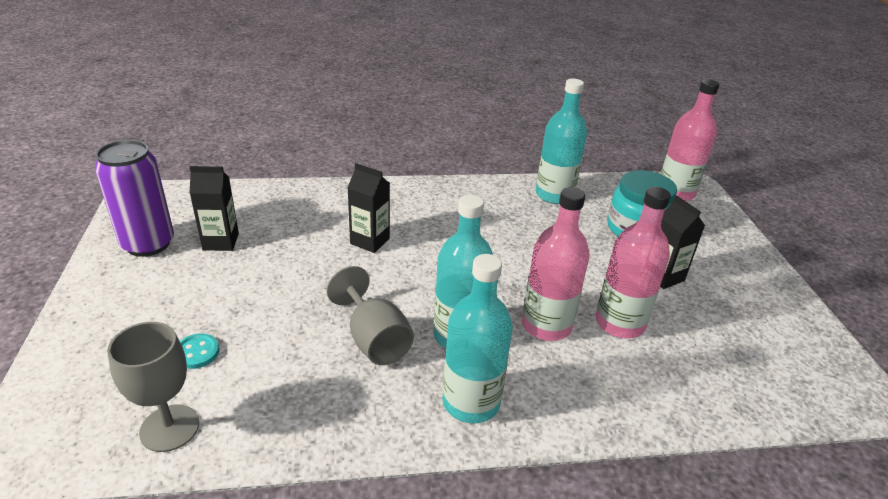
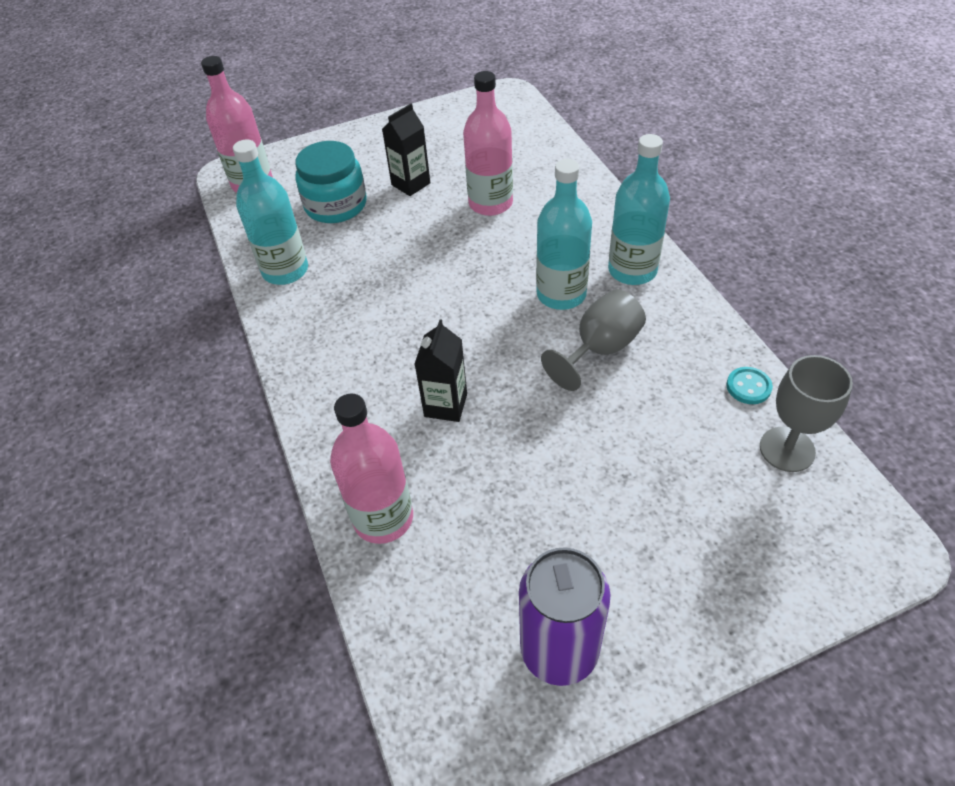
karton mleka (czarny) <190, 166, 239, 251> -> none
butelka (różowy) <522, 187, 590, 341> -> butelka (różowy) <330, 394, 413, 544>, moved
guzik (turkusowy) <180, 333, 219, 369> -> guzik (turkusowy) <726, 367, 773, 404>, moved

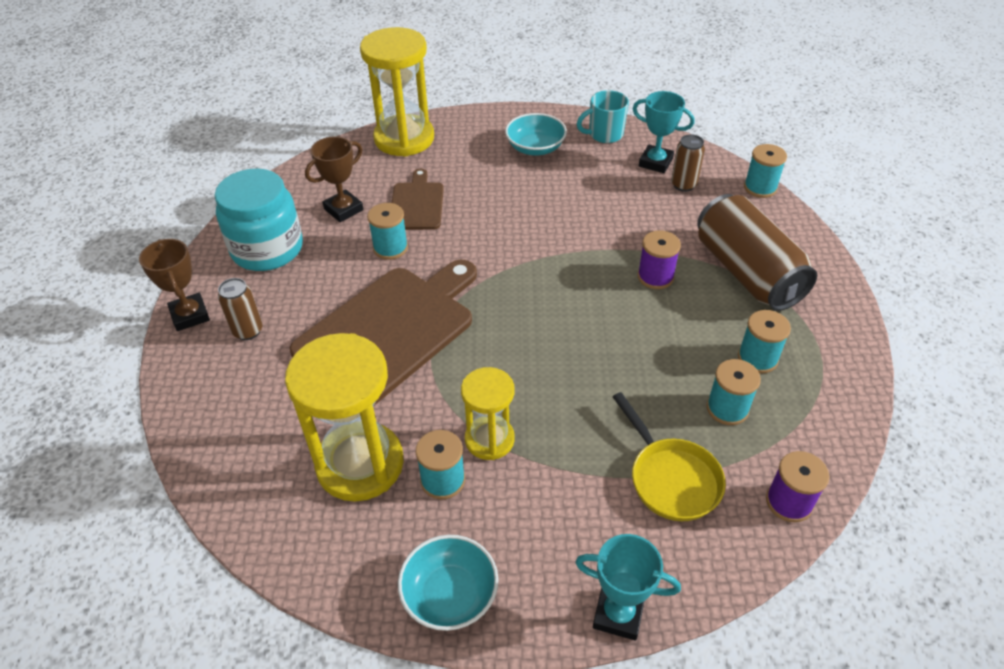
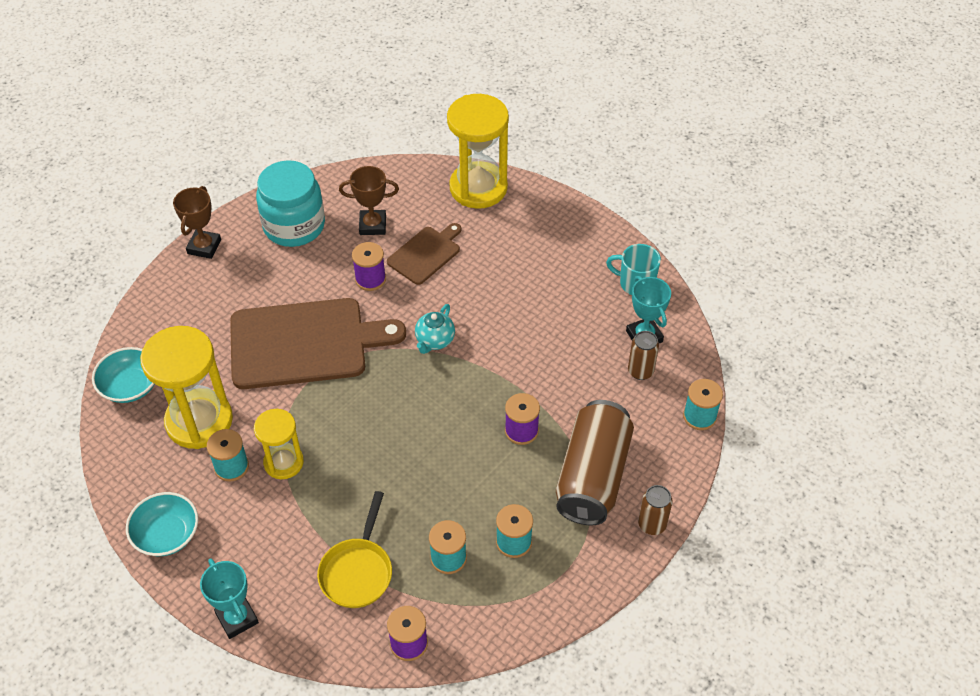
miska (turkusowy) <505, 113, 567, 156> -> miska (turkusowy) <92, 347, 155, 403>, moved
szpulka (turkusowy) <367, 203, 408, 260> -> szpulka (fioletowy) <352, 242, 386, 291>
puszka (brązowy) <218, 278, 263, 340> -> puszka (brązowy) <638, 485, 673, 535>, moved
none -> imbryk (turkusowy) <415, 304, 455, 354>

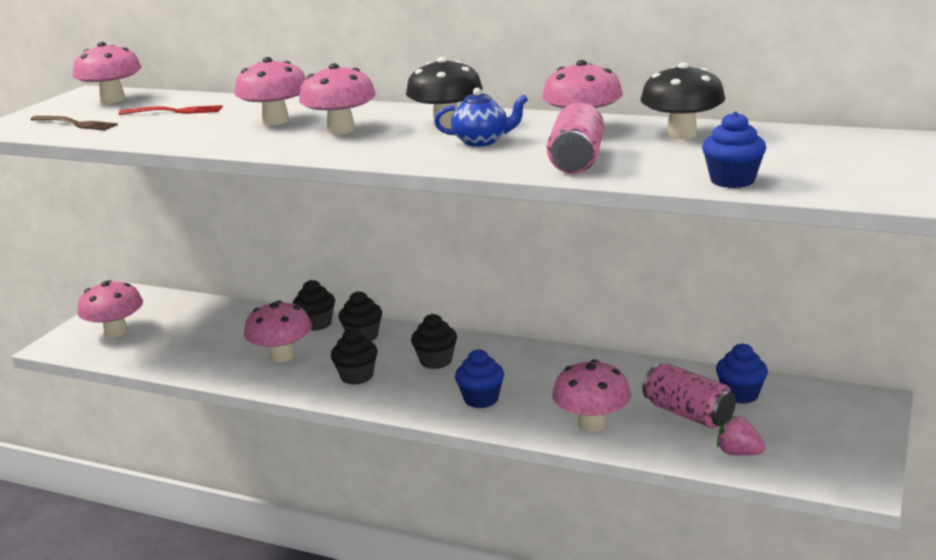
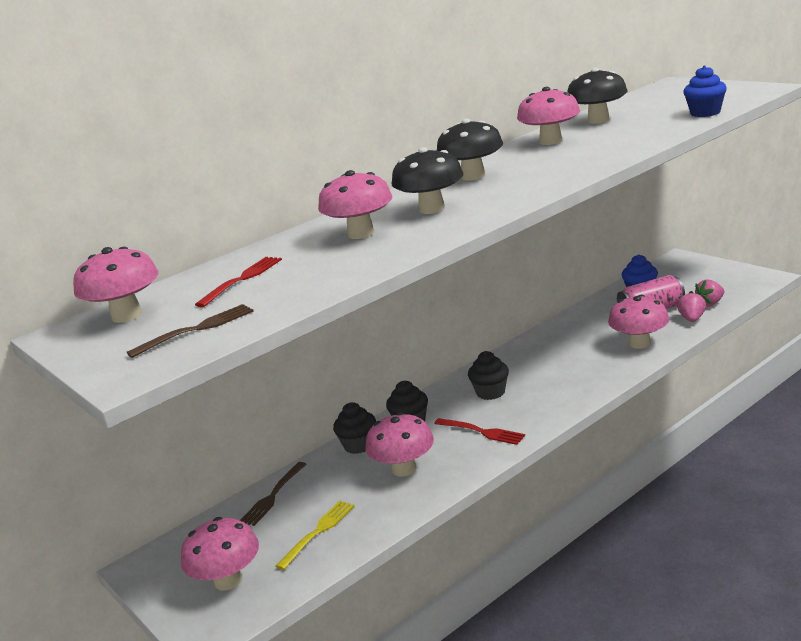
grzyb (różowy) <299, 63, 376, 134> -> grzyb (czarny) <392, 147, 463, 214>
imbryk (niebieski) <434, 88, 528, 147> -> none
puszka (różowy) <547, 103, 604, 173> -> none
muffinka (czarny) <331, 329, 378, 385> -> widelec (czerwony) <434, 418, 525, 445>
muffinka (niebieski) <455, 349, 504, 408> -> none
none -> truskawka (różowy) <677, 291, 706, 322>
none -> widelec (brązowy) <240, 462, 306, 526>
none -> widelec (żółty) <276, 501, 355, 570>

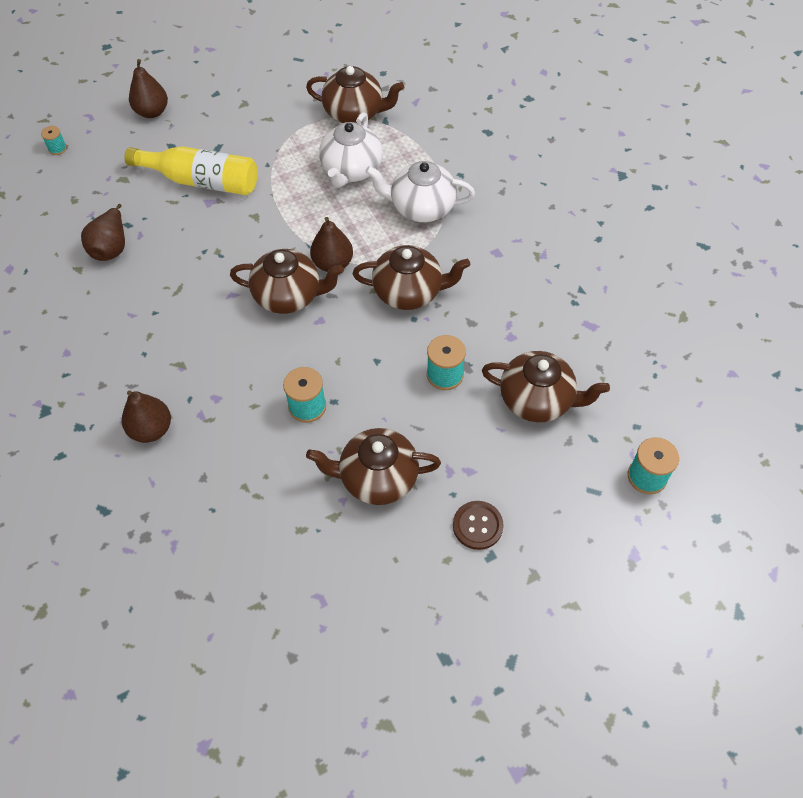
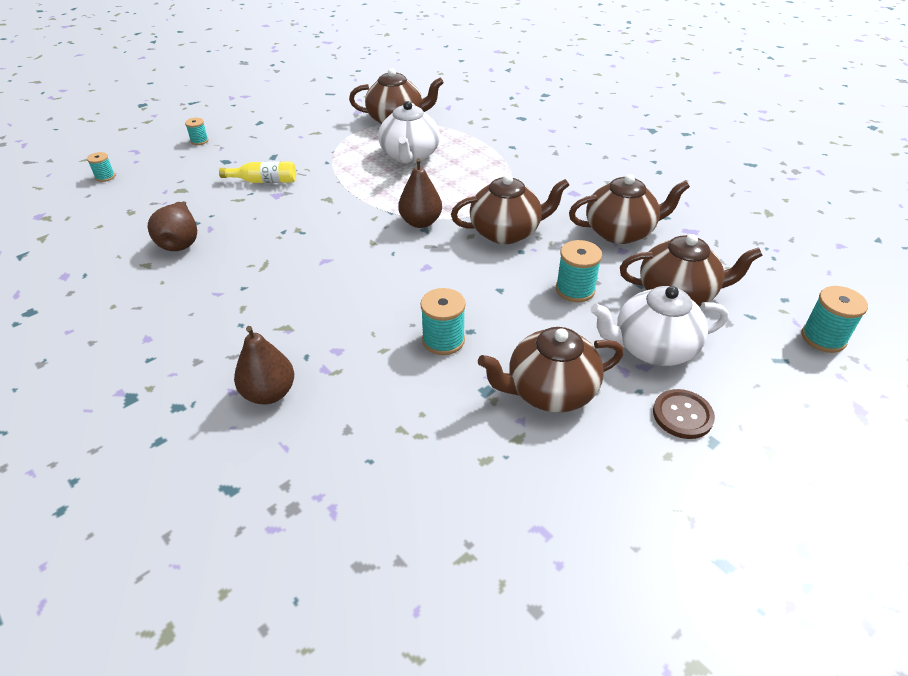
gruszka (brązowy) <129, 59, 168, 118> -> szpulka (turkusowy) <185, 118, 209, 145>
butelka (żółty) <124, 146, 257, 195> -> butelka (żółty) <219, 161, 296, 183>, x0.56
imbryk (biały) <365, 161, 475, 222> -> imbryk (biały) <591, 286, 728, 366>, moved
imbryk (brązowy) <230, 249, 344, 314> -> imbryk (brązowy) <569, 174, 690, 244>, moved

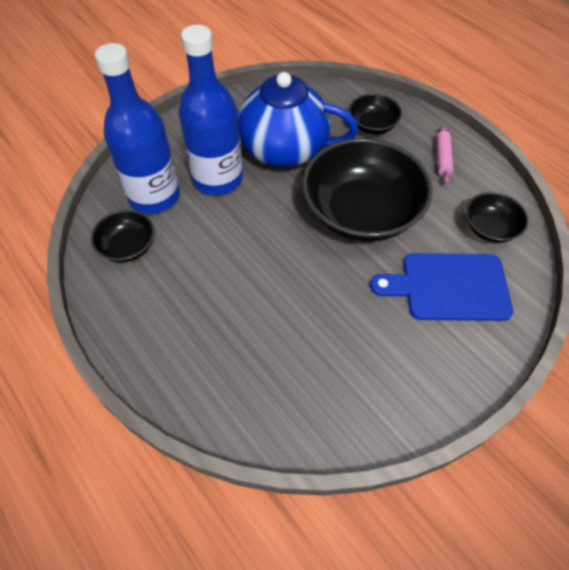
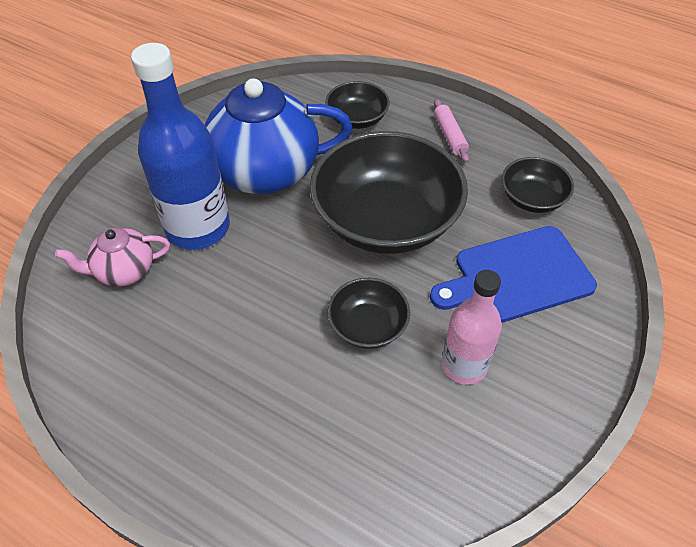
butelka (niebieski) <95, 43, 180, 214> -> imbryk (różowy) <55, 227, 170, 287>
miska (czarny) <91, 210, 154, 262> -> miska (czarny) <327, 278, 410, 349>, moved
none -> butelka (różowy) <441, 270, 502, 385>

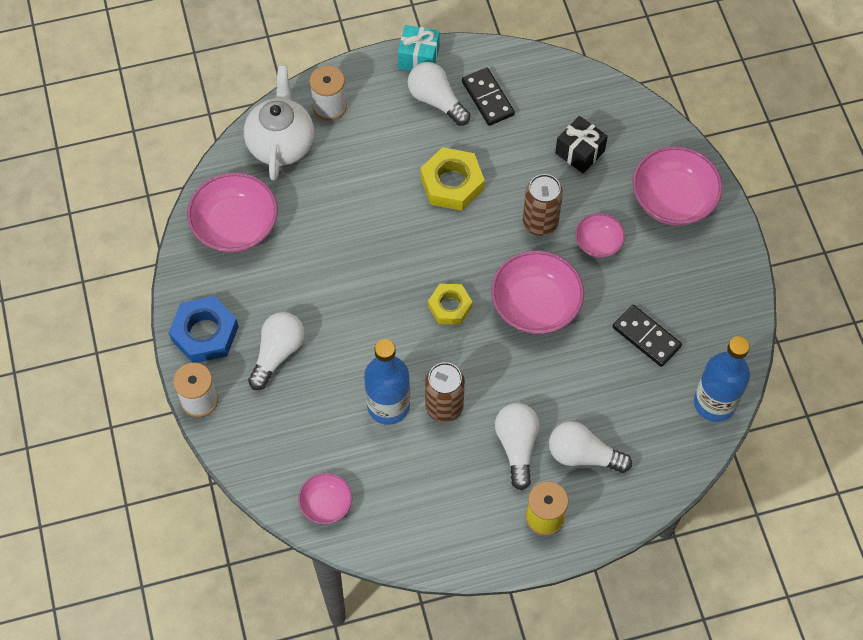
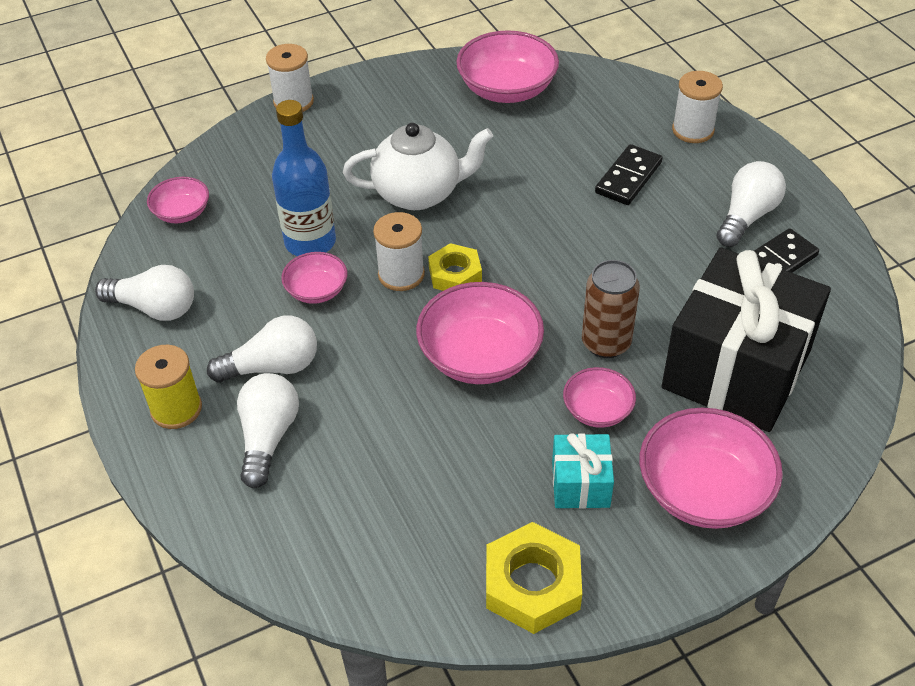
prezent (turkusowy) <398, 25, 440, 71> -> prezent (turkusowy) <552, 433, 614, 509>, moved
imbryk (biały) <244, 65, 314, 181> -> imbryk (biały) <343, 123, 493, 210>, moved
prezent (czarny) <555, 116, 608, 173> -> prezent (czarny) <662, 247, 831, 432>, x2.24
nakrętka (żółty) <420, 147, 485, 211> -> nakrętka (żółty) <486, 522, 582, 634>, moved
nakrętka (niebieski) <168, 296, 239, 363> -> none
kostka domina (czarny) <613, 305, 682, 367> -> kostka domina (czarny) <595, 144, 662, 205>, moved
żarówka (biały) <248, 312, 305, 390> -> żarówka (biały) <95, 265, 194, 321>, moved
butelka (niebieski) <694, 336, 750, 422> -> none
puszka (brązowy) <425, 362, 465, 422> -> miska (różowy) <281, 252, 347, 304>
none -> szpulka (biały) <373, 212, 425, 291>

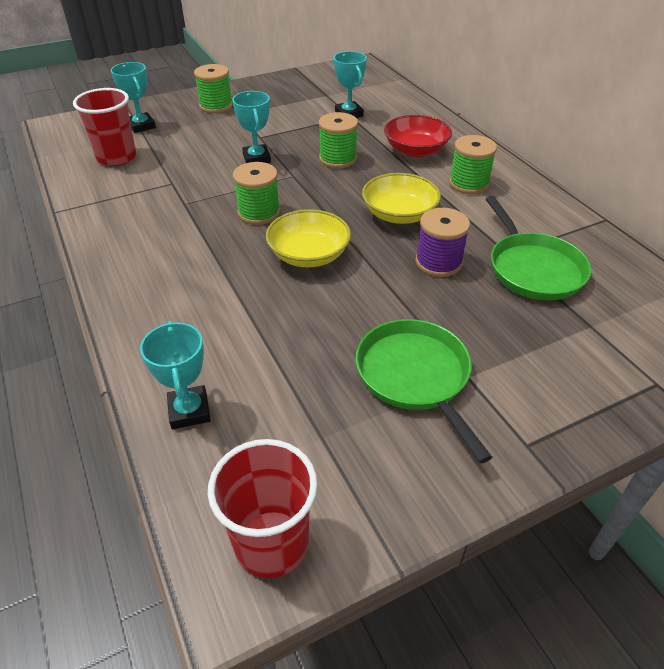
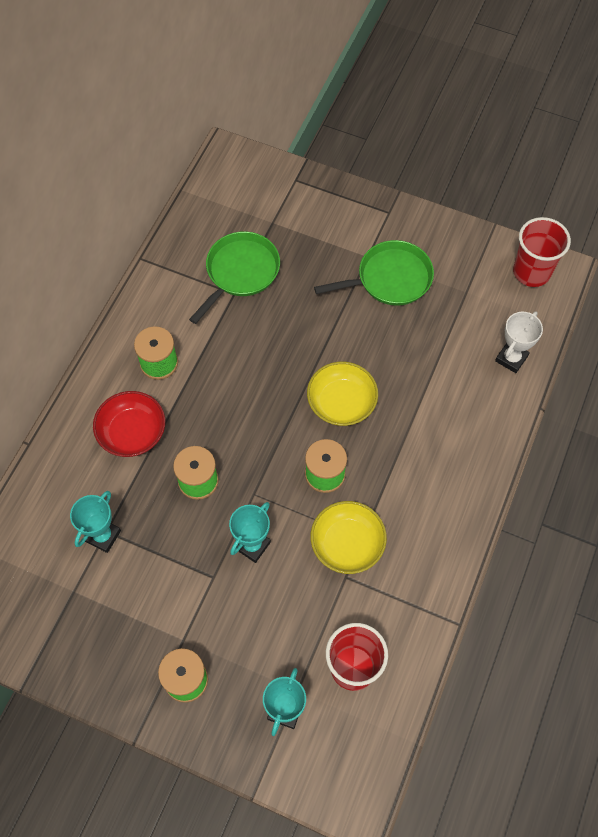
miska (żółty) <362, 173, 441, 224> -> miska (żółty) <310, 501, 387, 574>, moved
szpulka (fioletowy) <415, 208, 470, 277> -> none
patelnia (zielony) <356, 319, 492, 463> -> patelnia (zielony) <314, 240, 434, 306>, 135 degrees counterclockwise
puchar (turkusowy) <140, 321, 211, 429> -> puchar (biały) <495, 312, 543, 373>

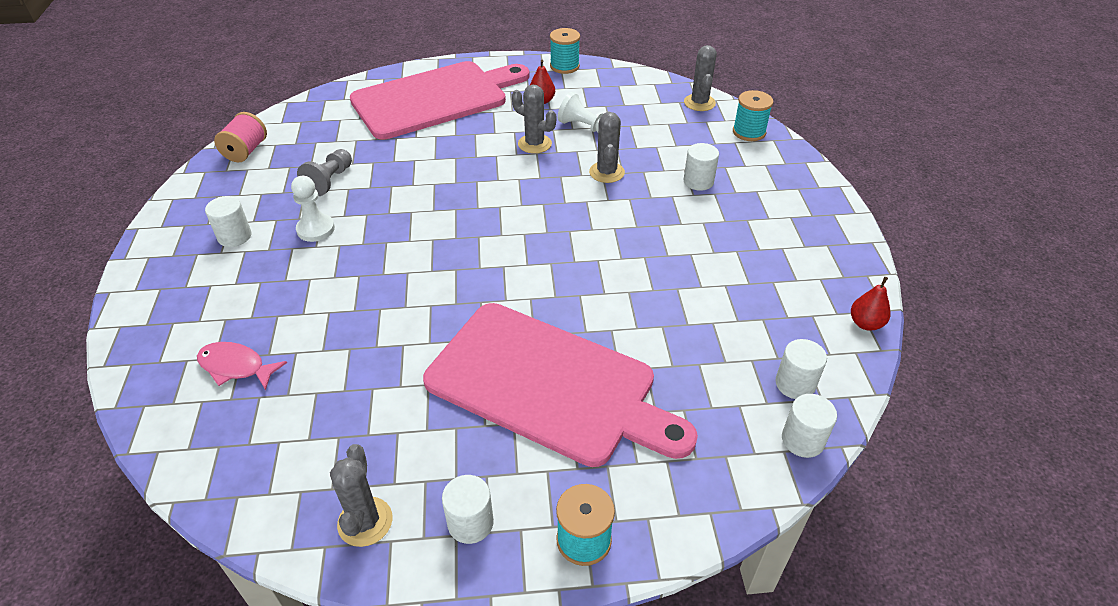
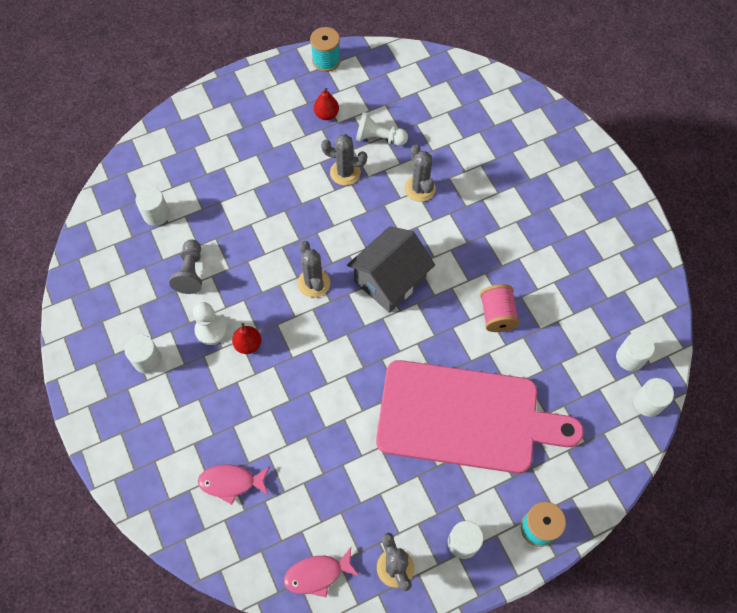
kaktus (szary) <684, 45, 717, 111> -> kaktus (szary) <298, 241, 330, 298>, moved
deska do krojenia (różowy) <350, 61, 530, 140> -> none
szpulka (turkusowy) <733, 90, 773, 141> -> none
szpulka (różowy) <214, 112, 267, 162> -> szpulka (różowy) <480, 284, 520, 332>, moved
walec (biały) <684, 143, 719, 191> -> walec (biały) <136, 187, 170, 226>, moved
gruszka (czerwony) <851, 277, 891, 331> -> gruszka (czerwony) <232, 323, 261, 354>, moved
none -> domek (szary) <347, 226, 435, 313>
none -> ryba (różowy) <284, 547, 359, 598>

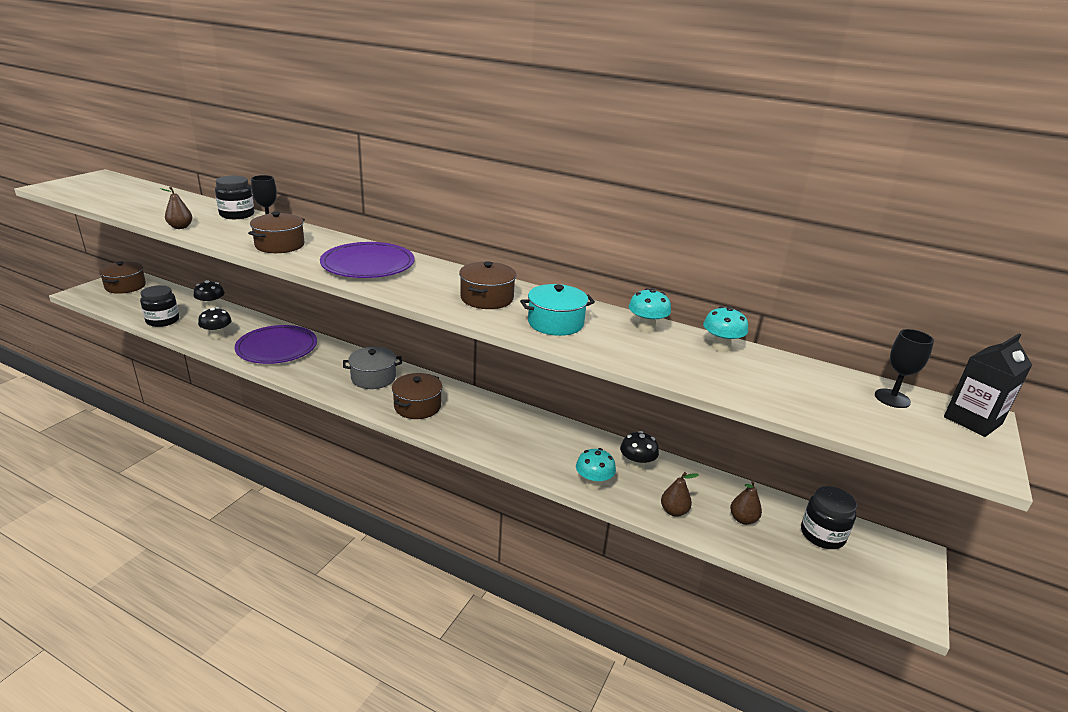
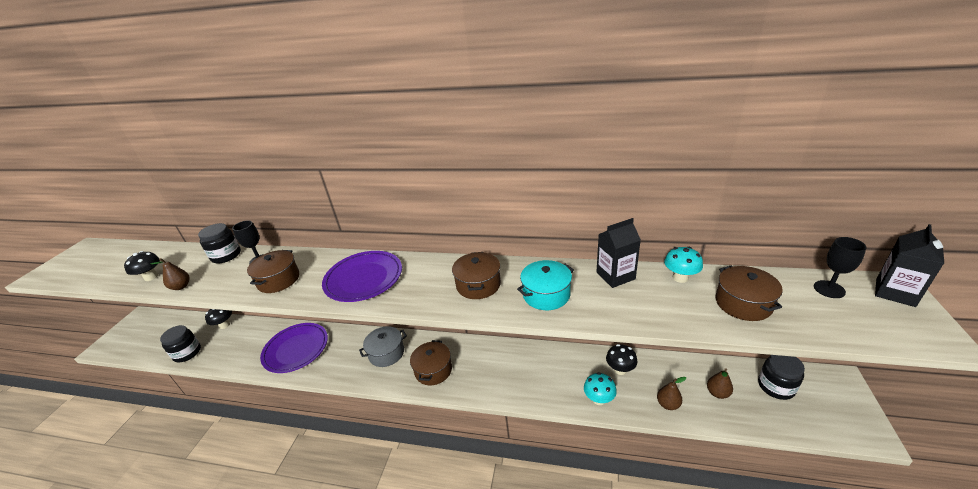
garnek (brązowy) <99, 261, 146, 294> -> garnek (brązowy) <716, 265, 783, 321>, moved
grzyb (turkusowy) <629, 288, 671, 333> -> karton mleka (czarny) <596, 218, 641, 288>
grzyb (czarny) <198, 307, 232, 339> -> grzyb (czarny) <124, 251, 160, 281>, moved

